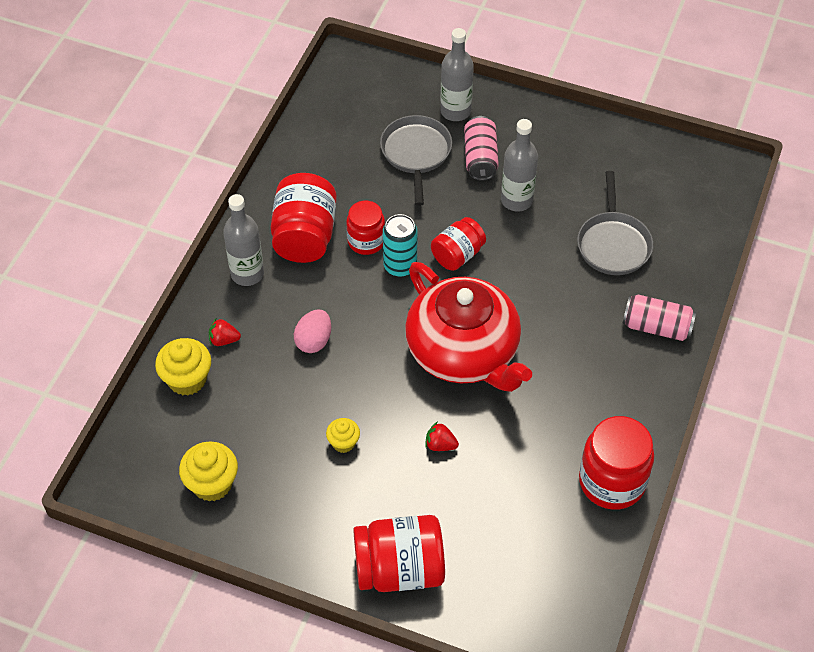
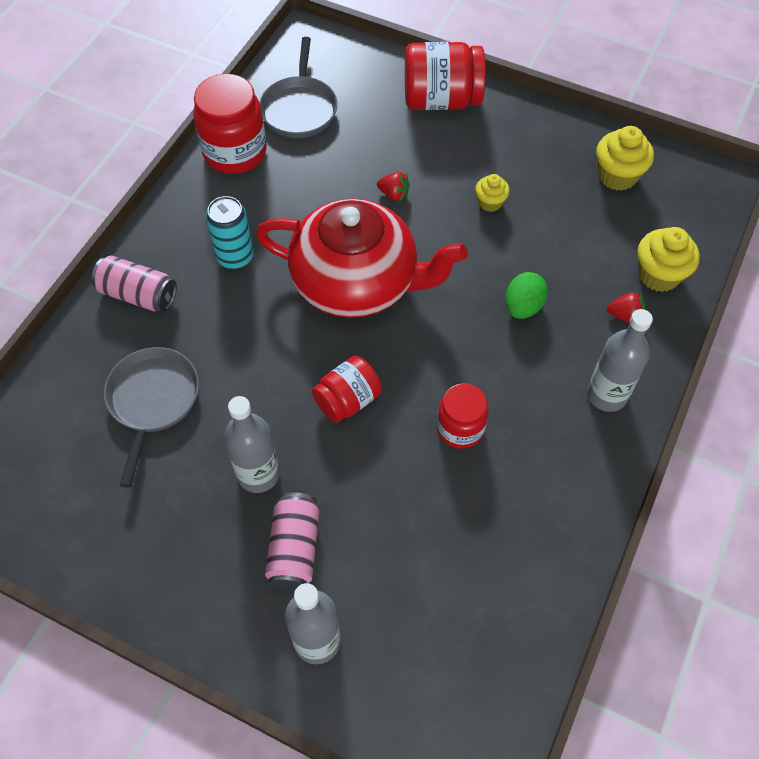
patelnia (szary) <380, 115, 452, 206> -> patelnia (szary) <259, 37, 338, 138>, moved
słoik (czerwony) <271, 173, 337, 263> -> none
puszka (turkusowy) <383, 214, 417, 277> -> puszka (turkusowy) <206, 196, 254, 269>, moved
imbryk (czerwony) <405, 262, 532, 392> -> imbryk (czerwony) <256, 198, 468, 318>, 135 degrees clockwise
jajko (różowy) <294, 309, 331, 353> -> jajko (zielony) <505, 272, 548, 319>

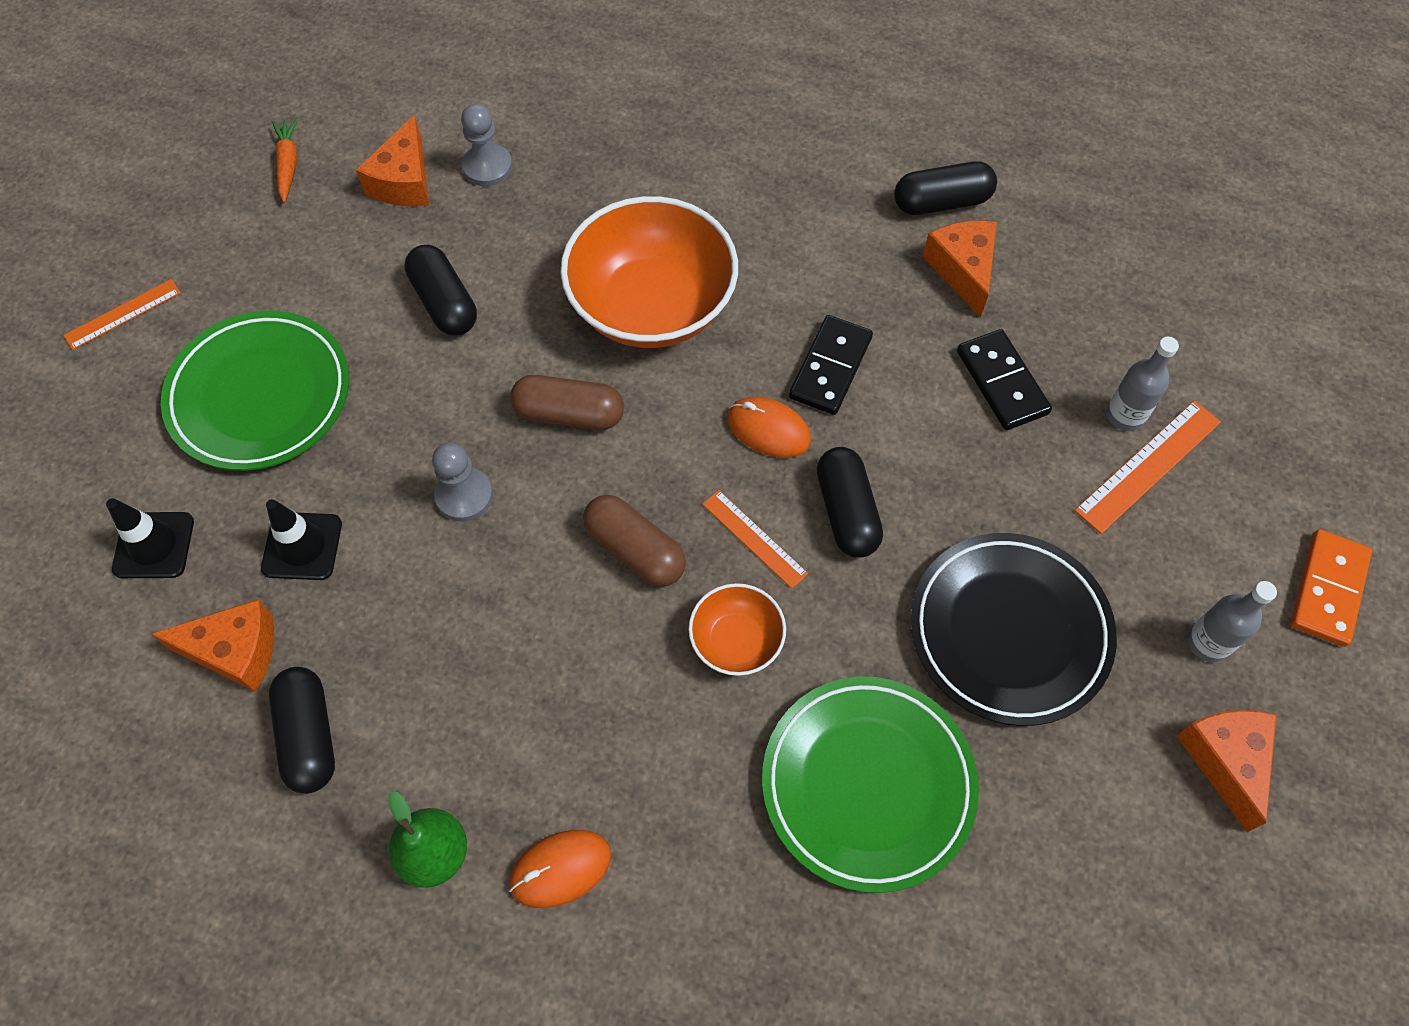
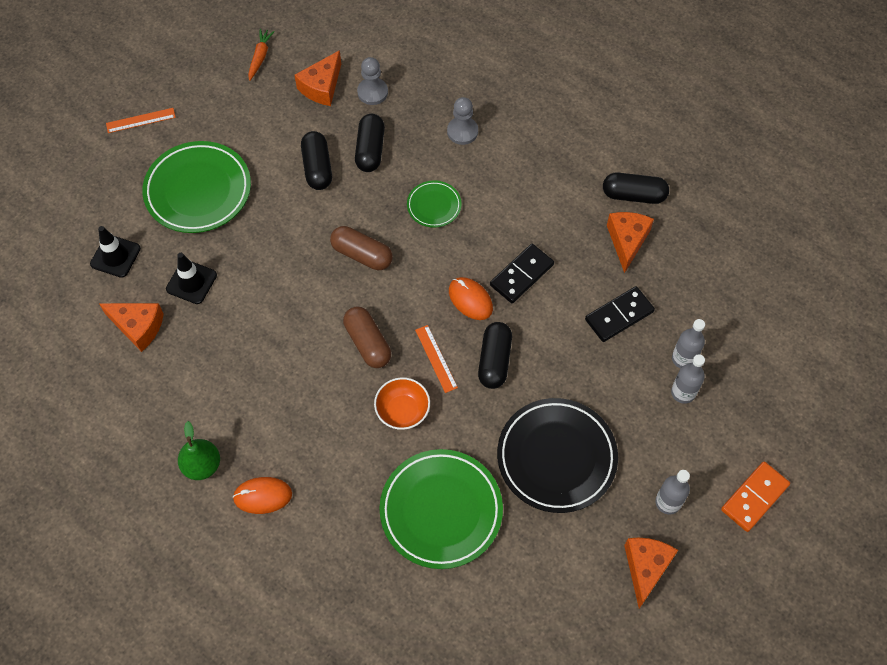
miska (pomarańczowy) <560, 196, 738, 348> -> talerz (zielony) <407, 180, 461, 228>
kostka domina (czarny) <957, 329, 1052, 430> -> kostka domina (czarny) <585, 286, 655, 342>, 60 degrees clockwise
linijka (pomarańczowy) <1074, 400, 1221, 534> -> butelka (szary) <671, 354, 705, 404>
pionek (szary) <432, 442, 493, 522> -> pionek (szary) <447, 97, 478, 145>, moved
kapsułka (czarny) <269, 667, 335, 794> -> kapsułka (czarny) <355, 114, 385, 172>, moved

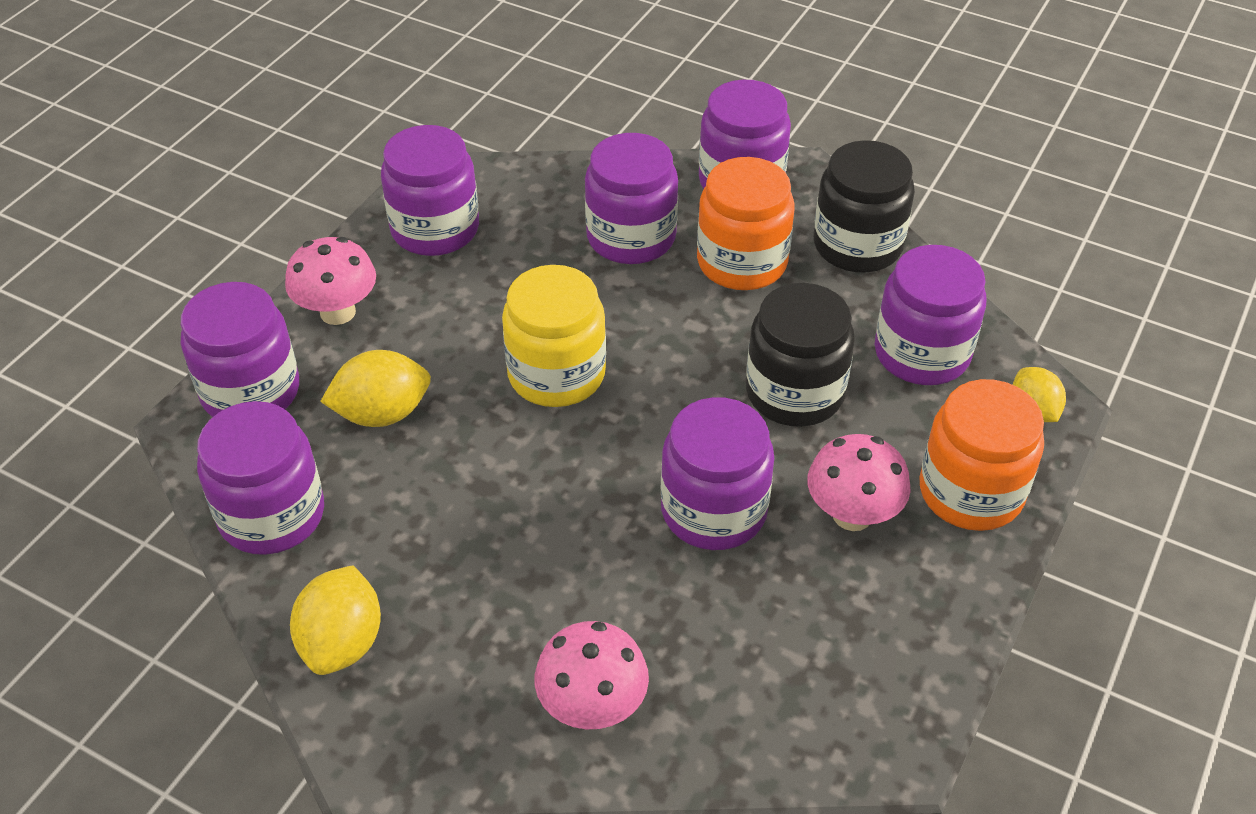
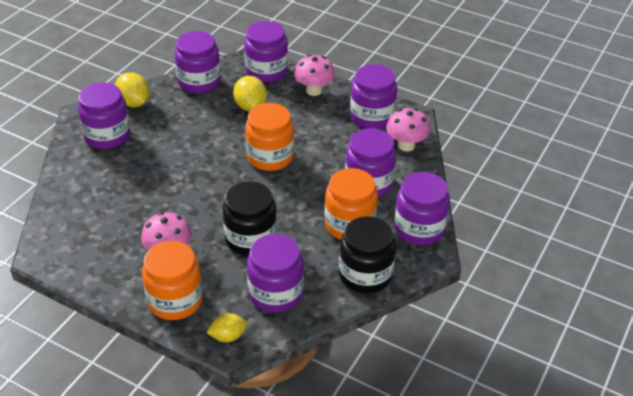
słoik (żółty) <502, 265, 606, 407> -> słoik (pomarańczowy) <245, 103, 294, 171>
słoik (fioletowy) <661, 397, 774, 550> -> słoik (fioletowy) <78, 82, 130, 149>, moved
cytryna (żółty) <290, 566, 381, 675> -> cytryna (żółty) <115, 72, 150, 107>, 45 degrees clockwise
grzyb (różowy) <535, 621, 649, 729> -> grzyb (różowy) <386, 108, 430, 151>, moved

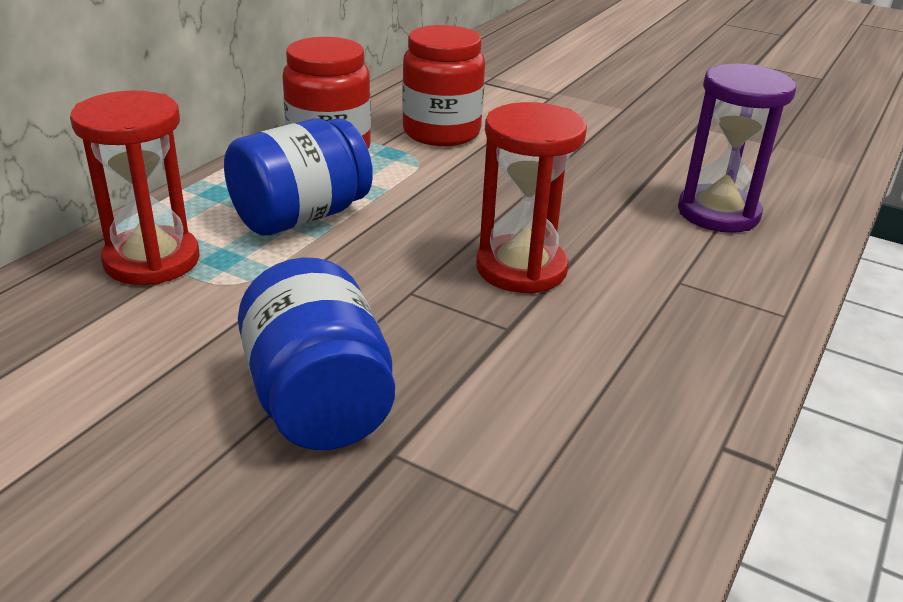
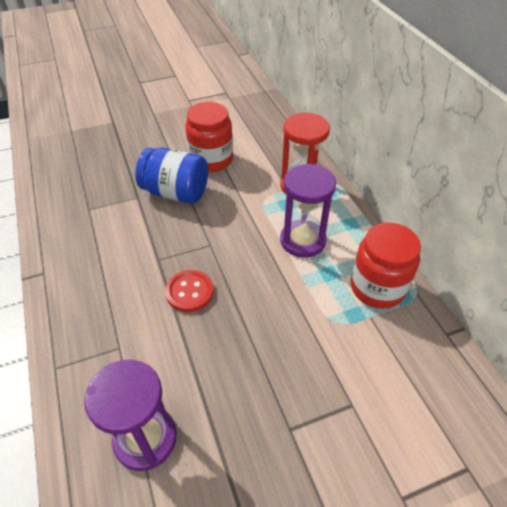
słoik (czerwony) <402, 25, 485, 146> -> słoik (czerwony) <185, 102, 233, 172>, moved
klepsydra (czerwony) <476, 102, 587, 294> -> guzik (czerwony) <165, 270, 214, 312>
słoik (niebieski) <224, 118, 373, 235> -> klepsydra (fioletowy) <280, 164, 336, 258>

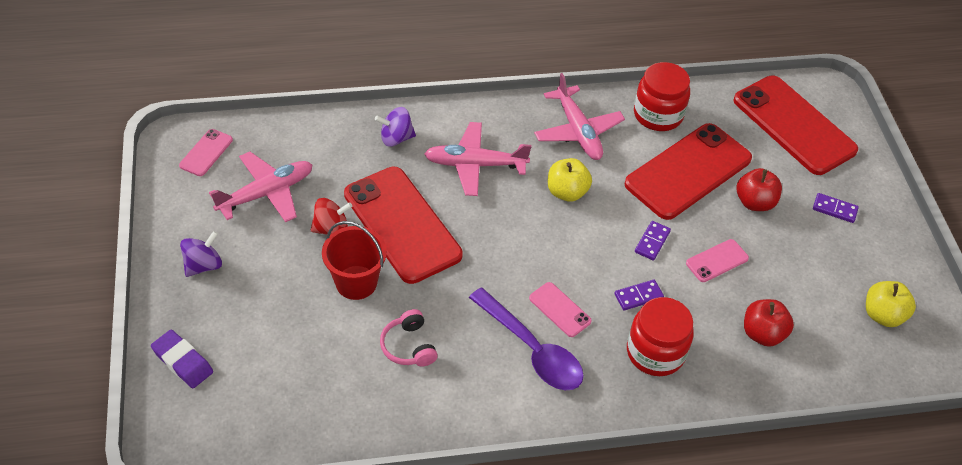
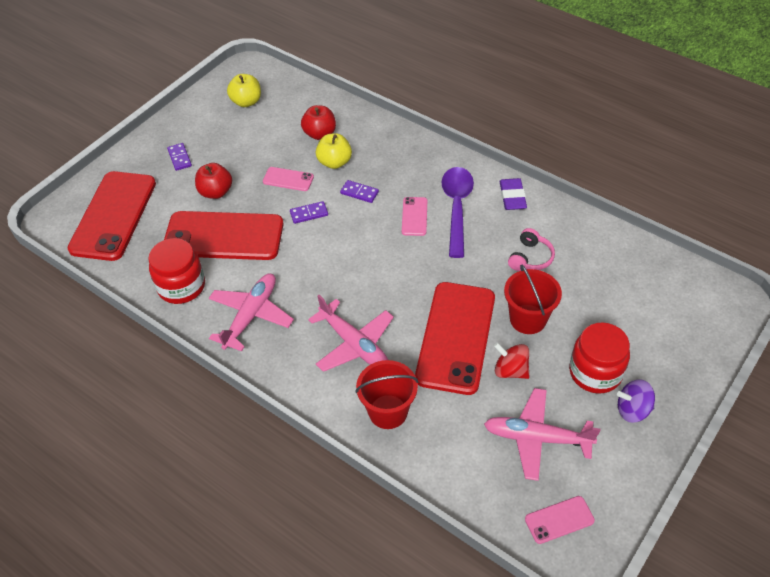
bączek (fioletowy) <375, 107, 416, 147> -> wiadro (czerwony) <355, 360, 418, 429>
jabłko (żółty) <548, 158, 592, 202> -> jabłko (żółty) <316, 133, 352, 169>, moved
słoik (czerwony) <627, 297, 694, 376> -> słoik (czerwony) <569, 322, 630, 393>, moved
gumka do mazania (fioletowy) <151, 330, 213, 388> -> gumka do mazania (fioletowy) <499, 178, 527, 210>, moved

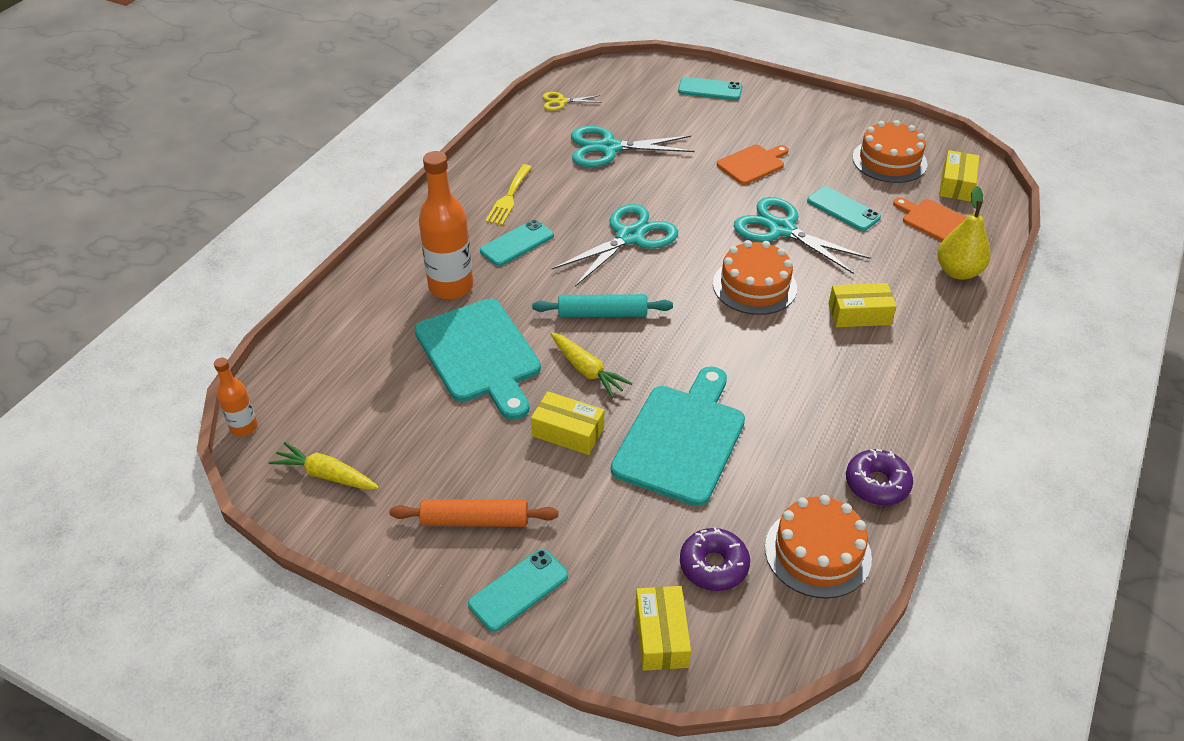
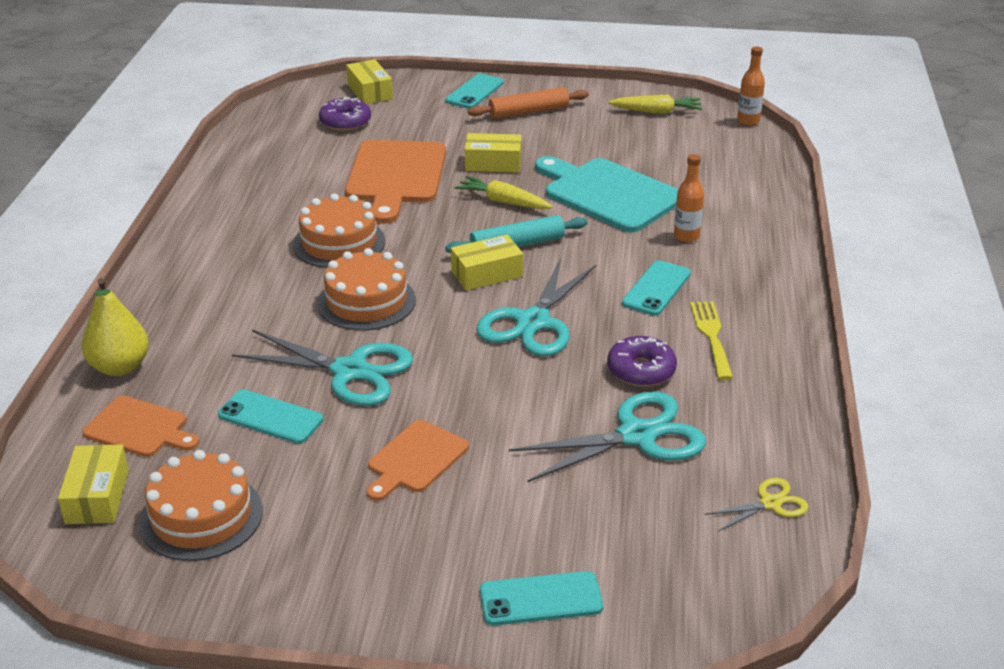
butelka (pomarańczowy) <418, 151, 473, 299> -> butelka (pomarańczowy) <674, 154, 704, 242>, x0.53
pudełko (żółty) <828, 283, 897, 327> -> pudełko (żółty) <451, 235, 523, 290>, moved
deska do krojenia (turkusowy) <611, 366, 745, 506> -> deska do krojenia (pomarańczowy) <345, 140, 446, 224>
donut (fioletowy) <846, 449, 913, 506> -> donut (fioletowy) <607, 336, 677, 387>, moved
tort (pomarańczowy) <765, 495, 872, 599> -> tort (pomarańczowy) <293, 193, 385, 268>, moved

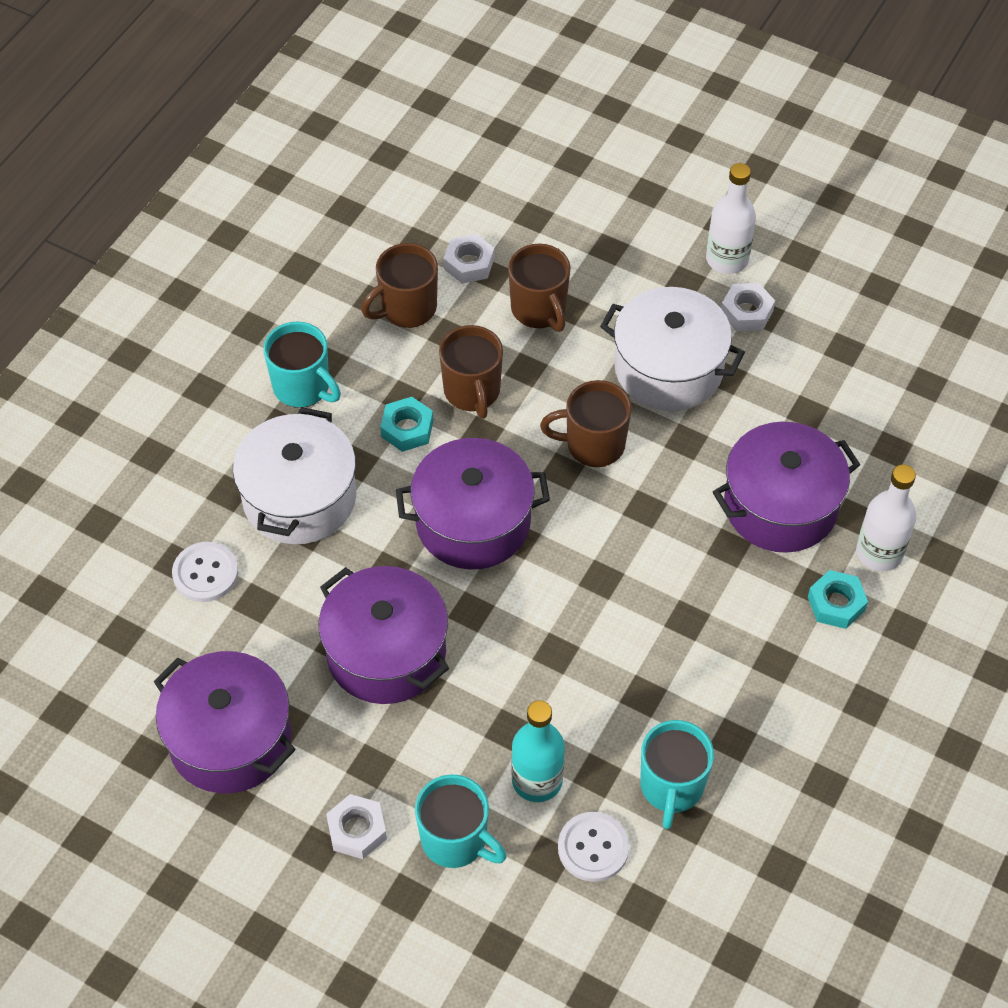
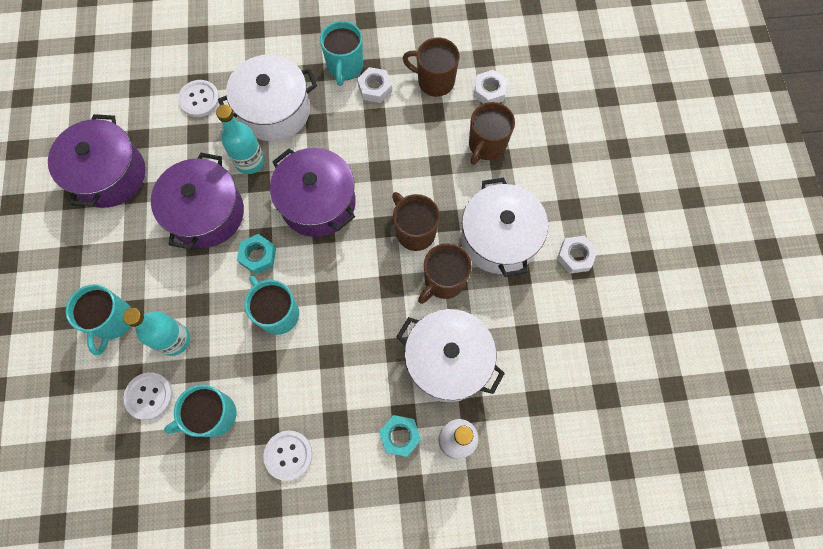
butelka (biały) <706, 163, 756, 274> -> none
kubek (brązowy) <439, 325, 503, 419> -> kubek (brązowy) <418, 243, 472, 304>, moved
nakrętka (turkusowy) <380, 397, 433, 452> -> nakrętka (turkusowy) <237, 234, 276, 274>, moved
garnek (fioletowy) <713, 422, 860, 553> -> garnek (biały) <396, 309, 505, 402>
nakrętka (biały) <326, 794, 387, 859> -> nakrętka (biały) <357, 67, 392, 103>, moved
none -> butelka (turkusowy) <216, 104, 265, 174>
none -> kubek (turkusowy) <245, 276, 299, 335>
none -> guzik (biały) <263, 430, 313, 481>

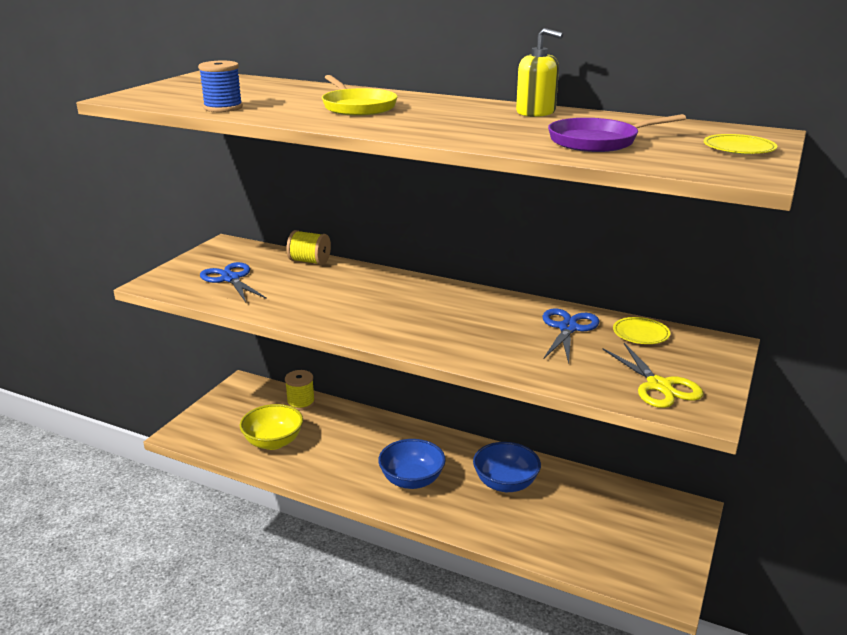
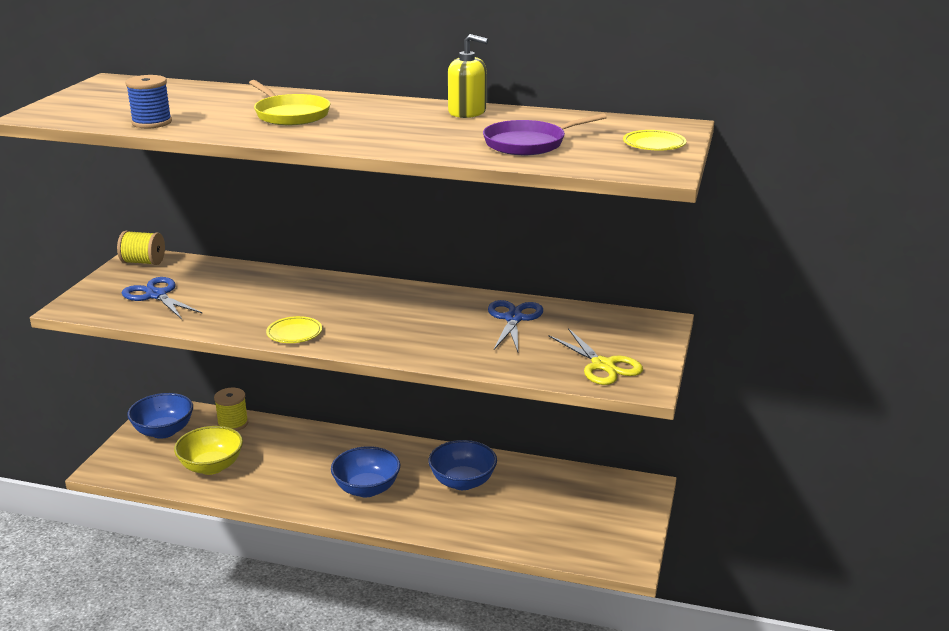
szpulka (żółty) <286, 230, 331, 265> -> szpulka (żółty) <117, 231, 165, 265>, moved
talerz (żółty) <613, 317, 670, 344> -> talerz (żółty) <266, 316, 322, 343>, moved
none -> miska (niebieski) <127, 393, 193, 439>

